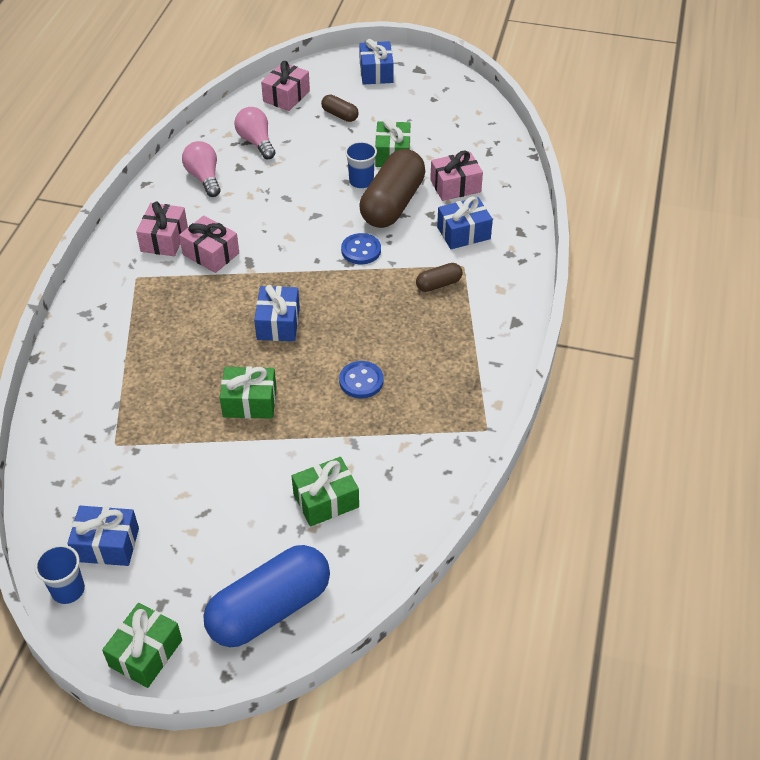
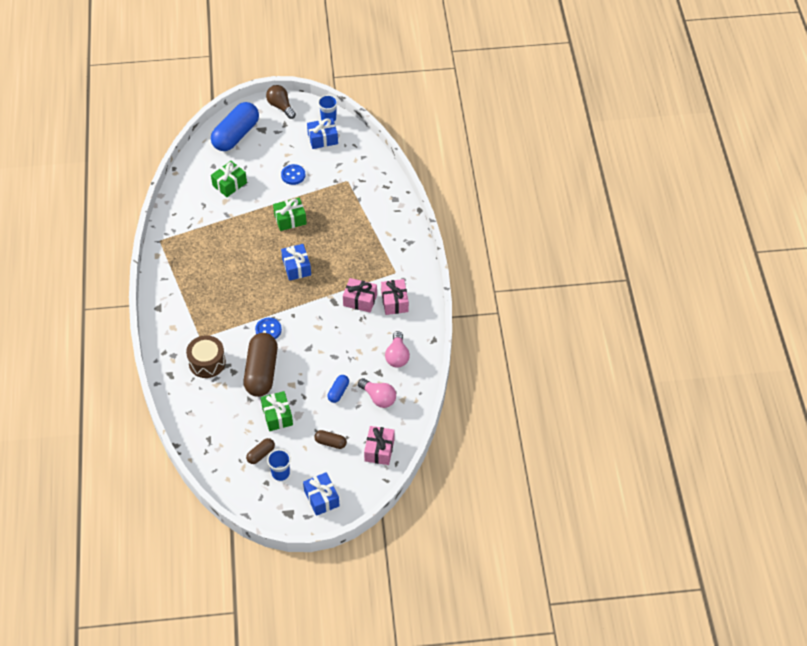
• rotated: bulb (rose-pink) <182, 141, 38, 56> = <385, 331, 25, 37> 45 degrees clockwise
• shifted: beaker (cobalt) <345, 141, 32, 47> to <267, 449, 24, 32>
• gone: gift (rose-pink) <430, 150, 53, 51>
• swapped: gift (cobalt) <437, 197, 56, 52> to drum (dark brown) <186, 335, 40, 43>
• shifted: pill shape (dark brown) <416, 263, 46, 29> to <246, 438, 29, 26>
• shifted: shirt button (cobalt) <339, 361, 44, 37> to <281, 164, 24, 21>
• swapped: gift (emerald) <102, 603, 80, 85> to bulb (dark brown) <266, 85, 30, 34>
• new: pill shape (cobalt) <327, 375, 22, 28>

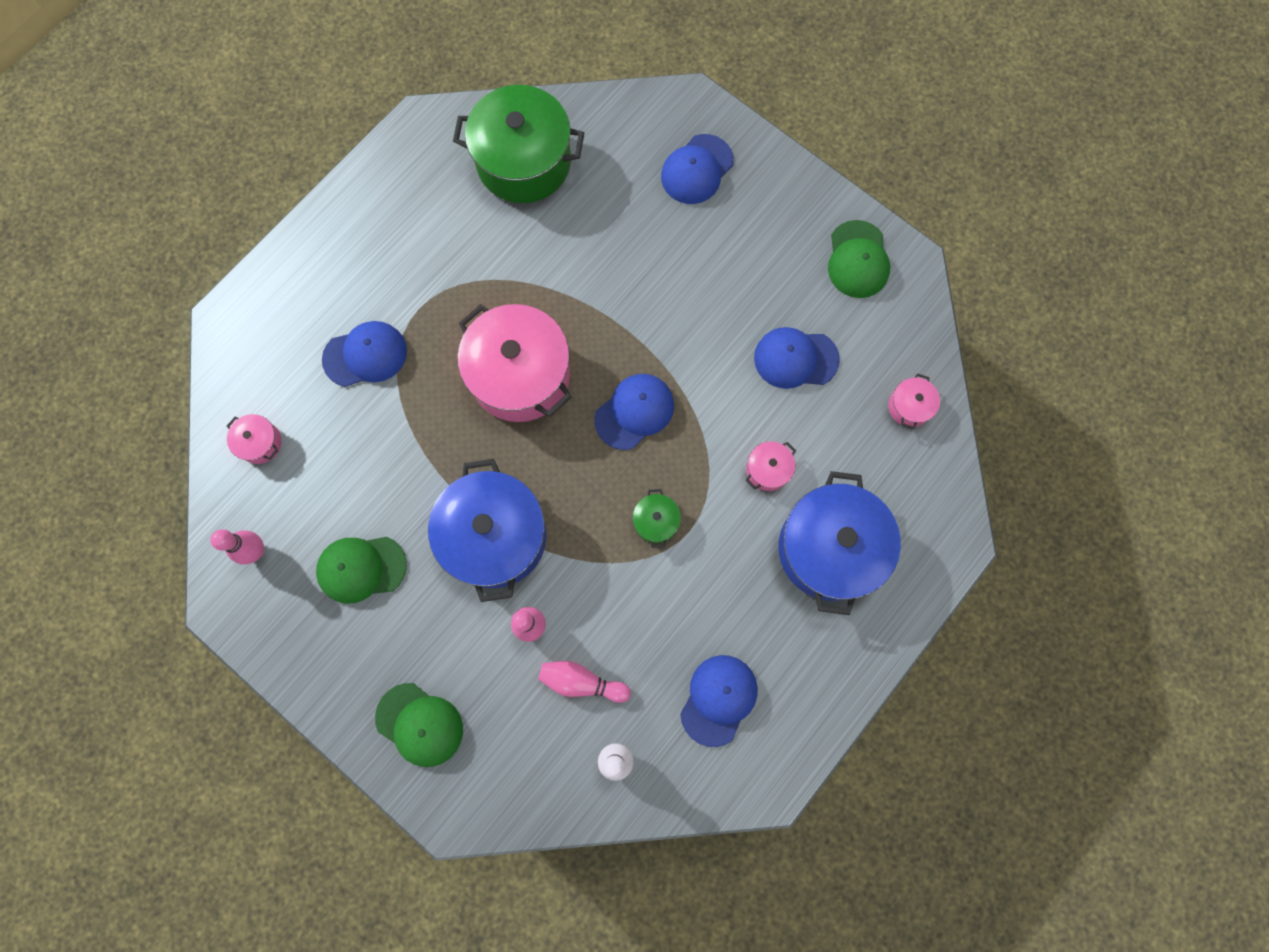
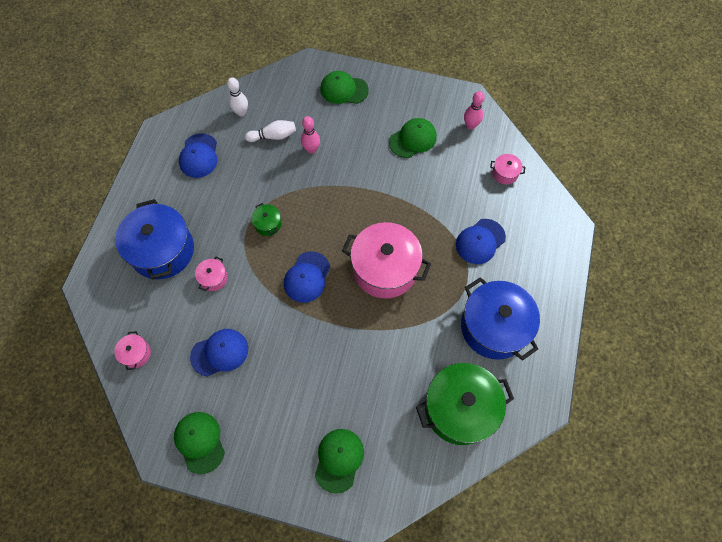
• repainted: cap (cobalt) <661, 134, 73, 70> to cap (emerald) <315, 429, 49, 65>
• shifted: stockpot (cobalt) <428, 459, 119, 143> to <461, 277, 79, 84>
• repainted: bowling pin (rose-pink) <538, 661, 93, 42> to bowling pin (white) <245, 120, 51, 22>

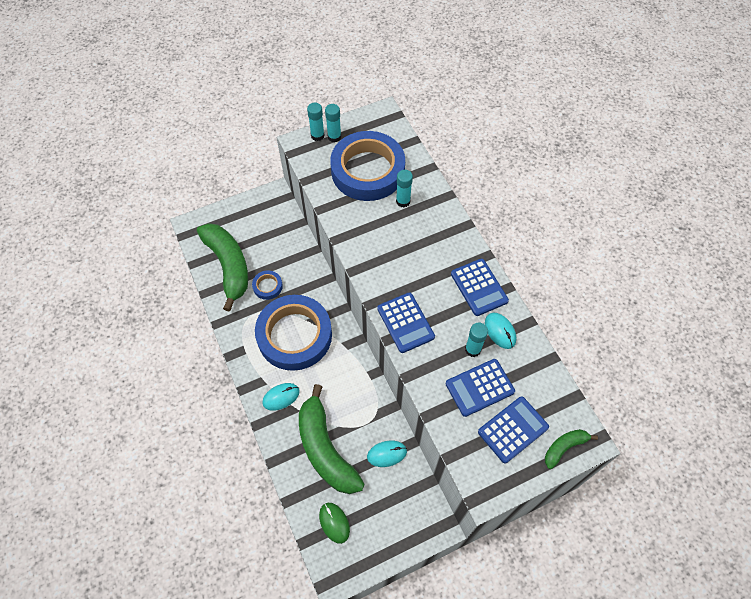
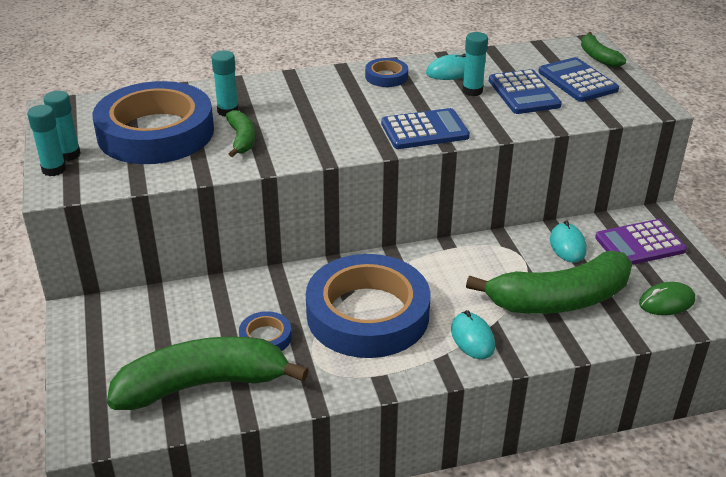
• swapped: pocket calculator (cobalt) <451, 259, 58, 57> to tape (cobalt) <365, 58, 43, 29>
• new: banana fruit (emerald) <226, 110, 29, 47>
• new: pocket calculator (purple) <595, 219, 92, 46>

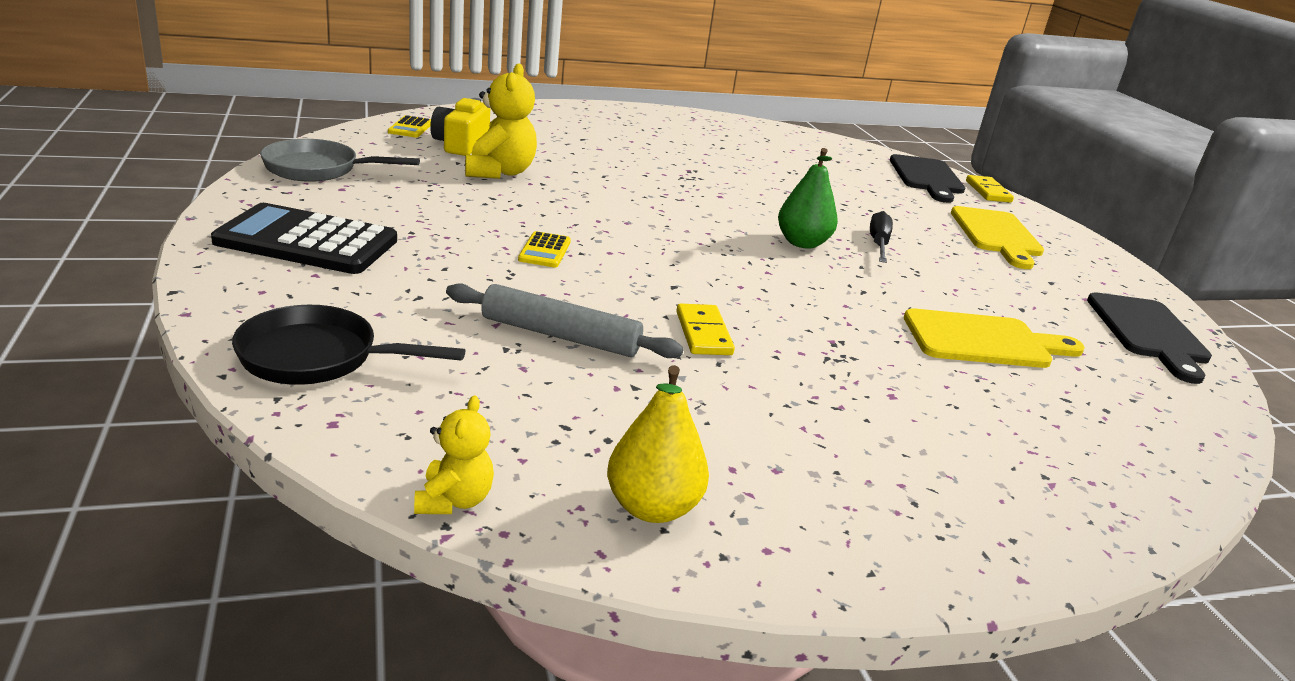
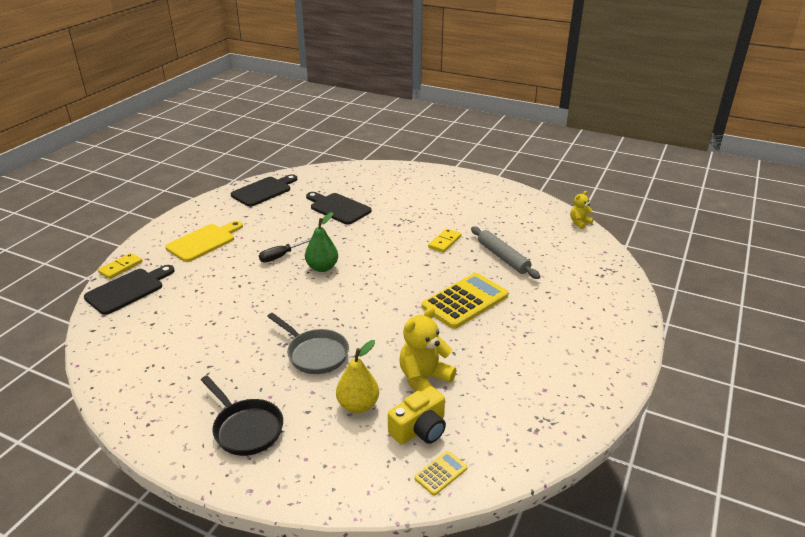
• shifted: pan (ash-grey) <260, 139, 160, 43> to <267, 313, 82, 61>
• gone: pocket calculator (jet-black) <211, 203, 186, 71>
• scaled: pocket calculator (yellow) <518, 231, 53, 36> = <422, 273, 86, 56> x2.19
• shifted: pan (jet-black) <232, 305, 233, 80> to <201, 376, 82, 80>
• repainted: chopping board (yellow) <904, 308, 181, 60> to chopping board (jet-black) <306, 192, 66, 33>
• shifted: toy pear (yellow) <607, 365, 102, 158> to <336, 340, 43, 73>

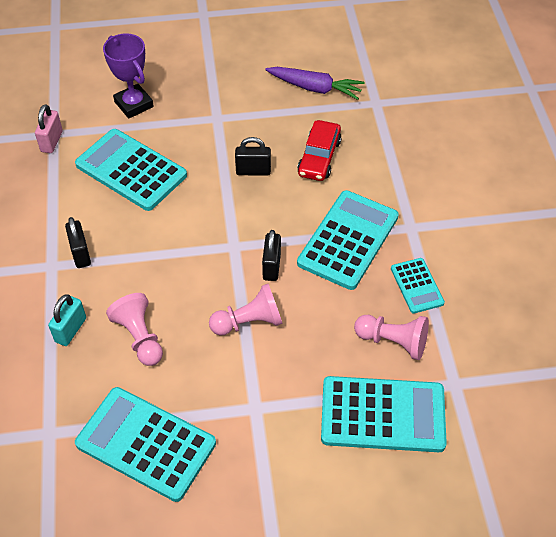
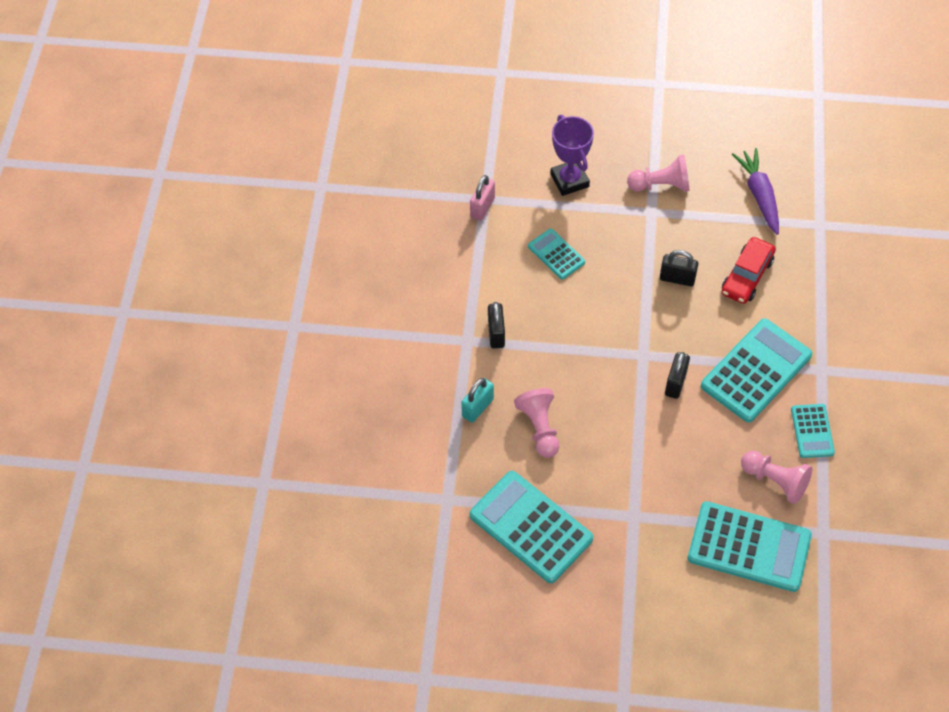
• rotated: toy carrot (purple) <265, 67, 100, 33> = <732, 148, 47, 87> 135 degrees counterclockwise
• scaled: pocket calculator (turquoise) <75, 129, 112, 82> = <528, 229, 57, 51> x0.53
• shifted: game pawn (rose-pink) <209, 284, 74, 52> to <627, 155, 63, 37>

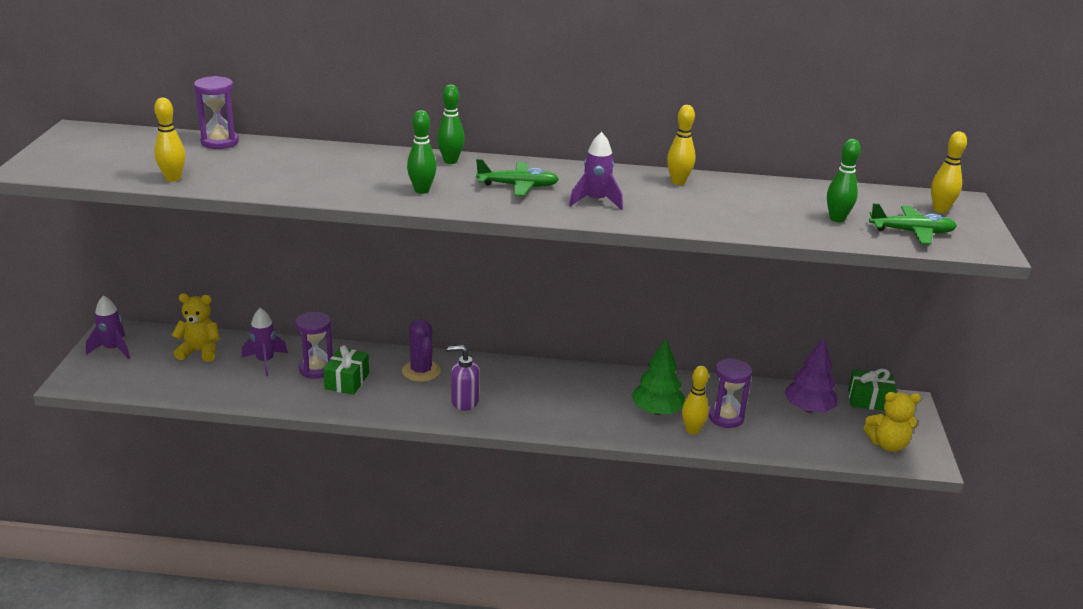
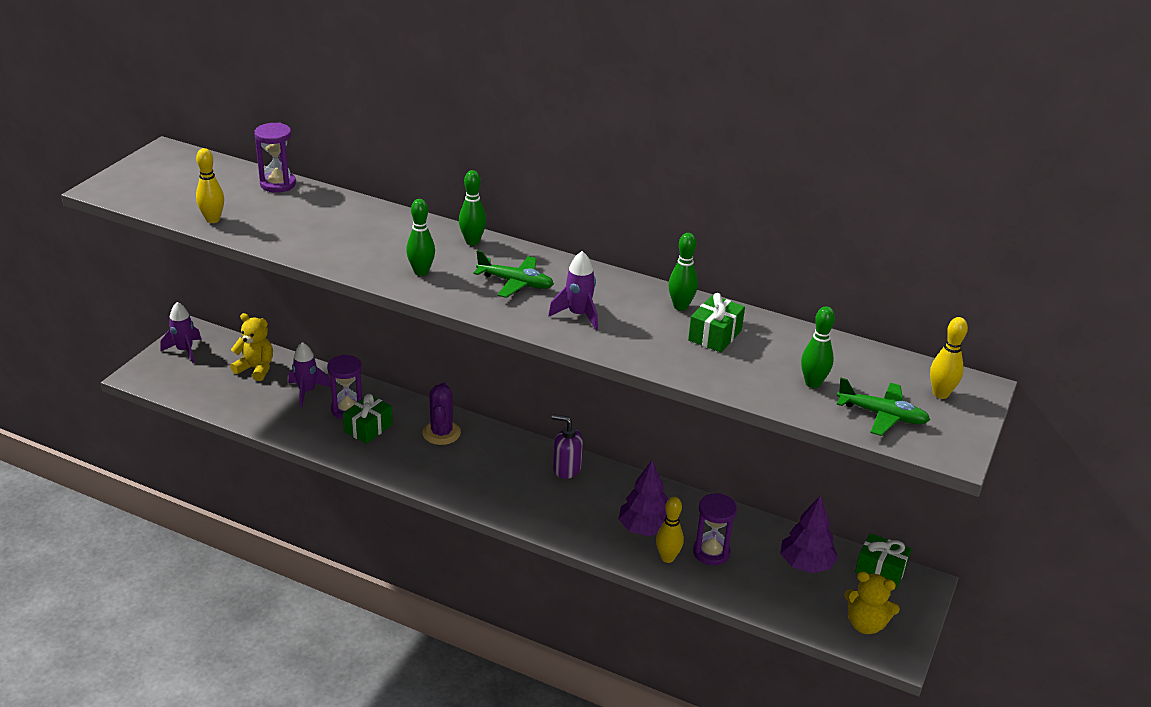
• repainted: bowling pin (yellow) <667, 105, 28, 80> to bowling pin (emerald) <668, 233, 30, 78>
• repainted: tree (emerald) <631, 339, 54, 76> to tree (purple) <618, 461, 50, 75>
• shifted: soap dispenser (purple) <447, 345, 33, 66> to <552, 414, 31, 65>
• new: gift (emerald) <688, 293, 57, 59>

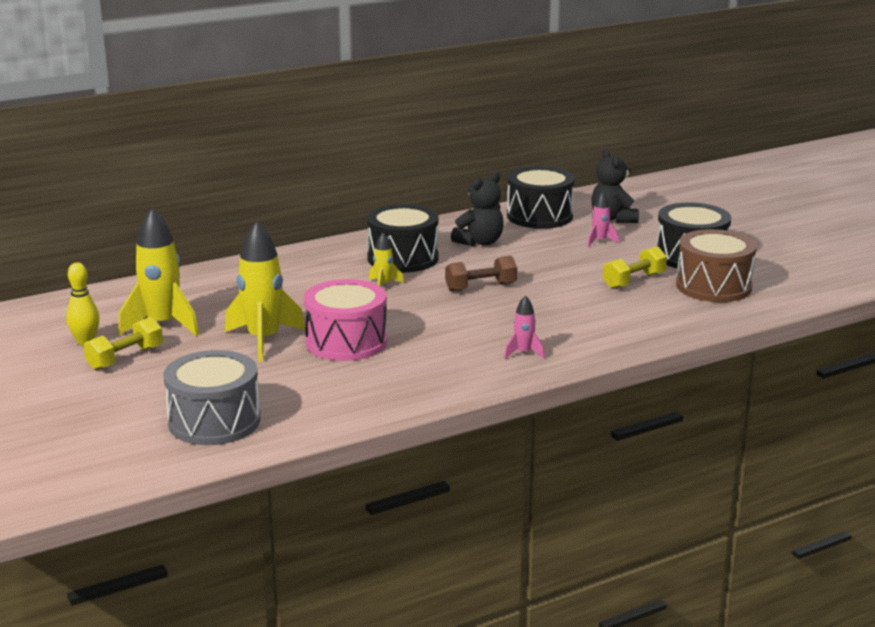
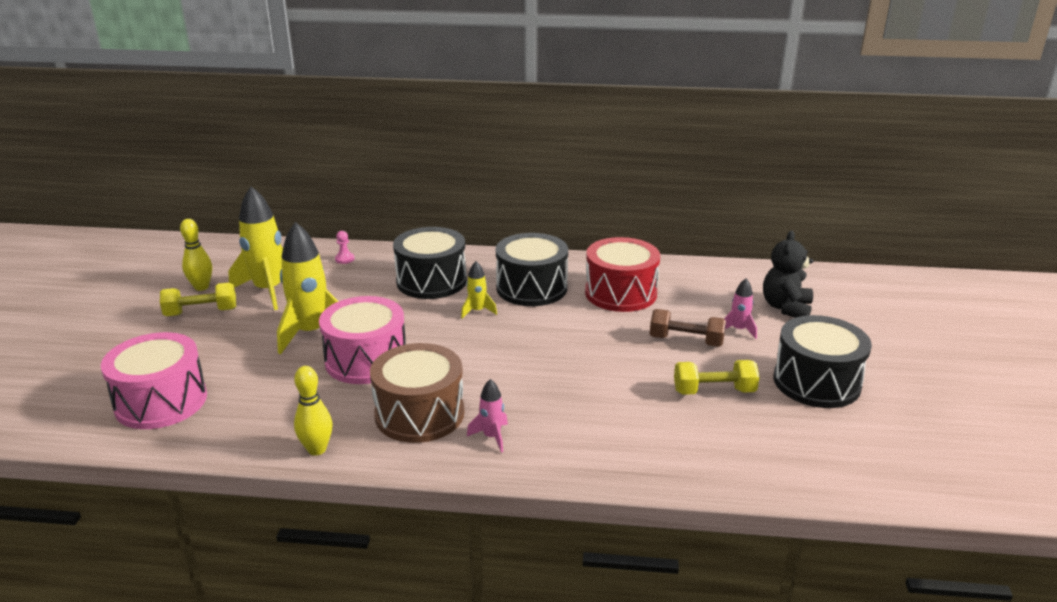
• shifted: drum (jet-black) <507, 166, 68, 63> to <393, 227, 74, 72>
• swapped: stuffed bear (jet-black) <451, 172, 53, 74> to drum (crimson) <585, 237, 75, 75>
• shifted: drum (dark brown) <676, 229, 80, 73> to <370, 343, 94, 100>
• shifted: hand weight (dark brown) <445, 256, 72, 36> to <650, 309, 76, 38>
• repainted: drum (ash-grey) <163, 350, 98, 95> to drum (rose-pink) <101, 332, 106, 97>
• new: game pawn (rose-pink) <335, 231, 20, 33>
• new: bowling pin (yellow) <294, 366, 39, 89>

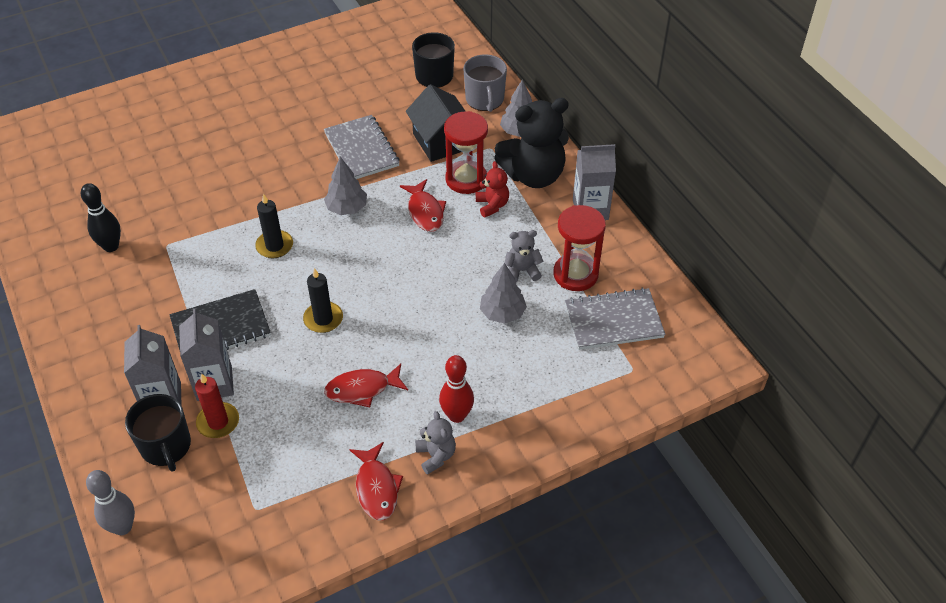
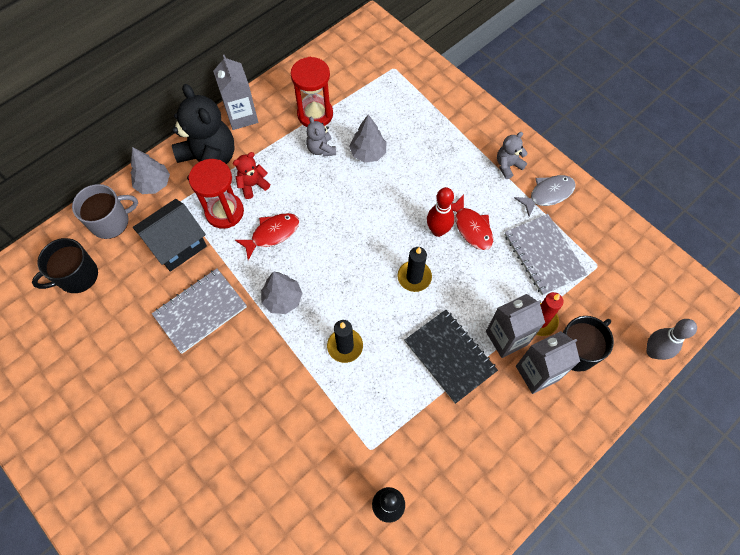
• shifted: notepad (ash-grey) <565, 288, 101, 62> to <505, 214, 83, 82>
• shifted: bowling pin (crimson) <439, 355, 35, 68> to <427, 187, 28, 50>
• repainted: fish figure (crimson) <349, 442, 54, 78> to fish figure (ash-grey) <514, 175, 61, 42>

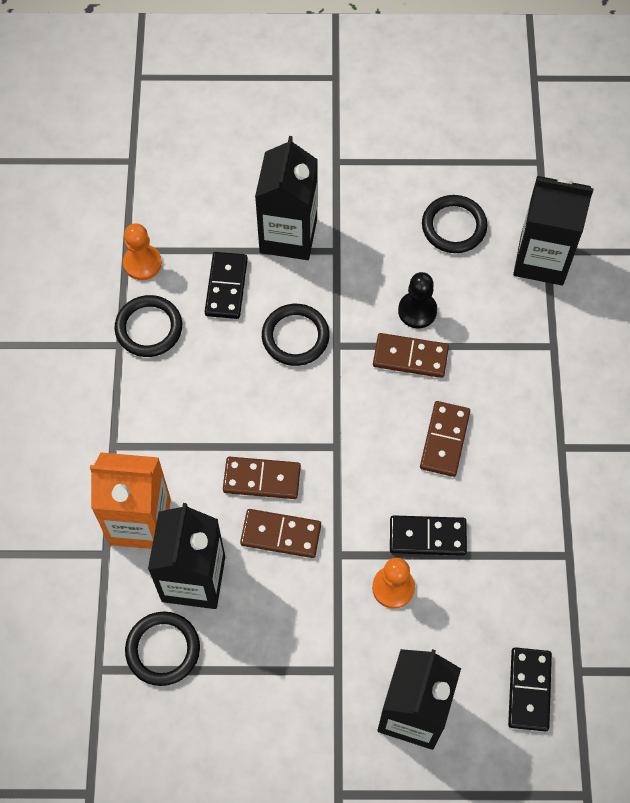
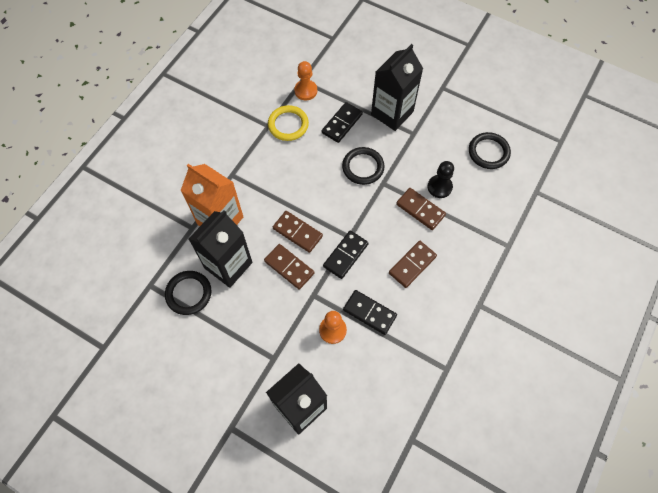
• gone: milk carton (jet-black) <513, 176, 81, 109>
• repainted: ring (jet-black) <115, 295, 67, 62> to ring (yellow) <268, 105, 41, 36>
• shifted: domino tile (jet-black) <508, 647, 44, 85> to <323, 230, 46, 49>

